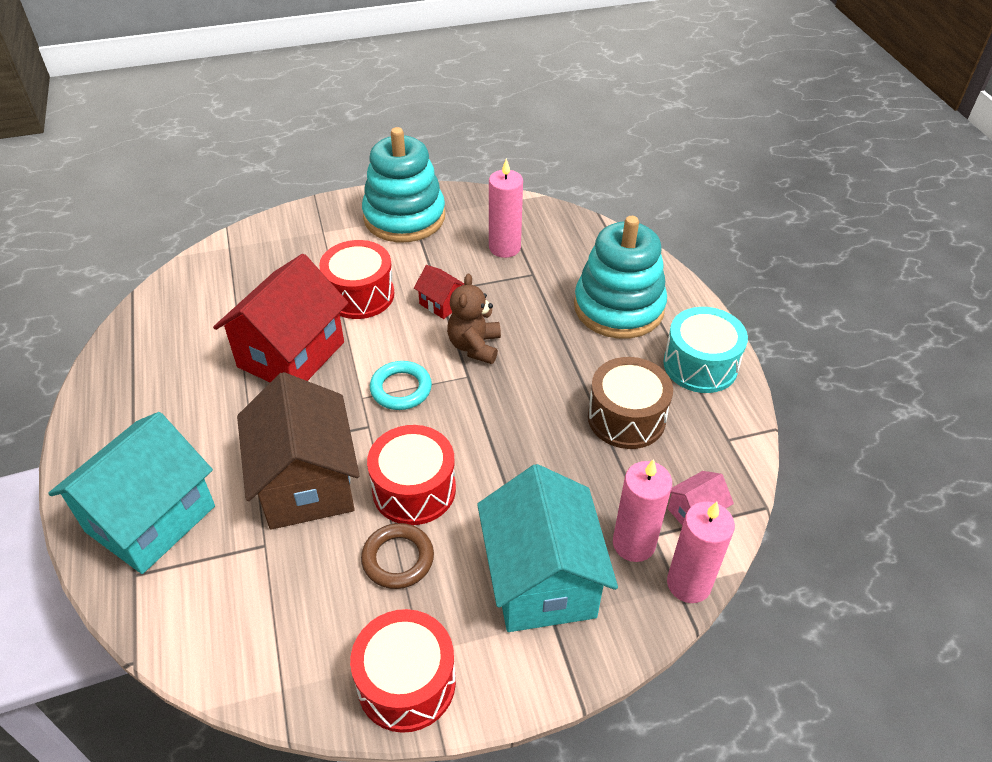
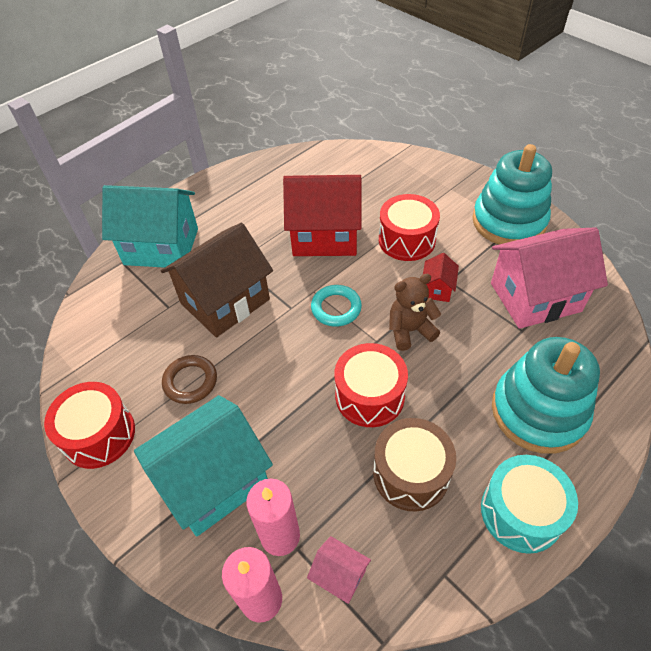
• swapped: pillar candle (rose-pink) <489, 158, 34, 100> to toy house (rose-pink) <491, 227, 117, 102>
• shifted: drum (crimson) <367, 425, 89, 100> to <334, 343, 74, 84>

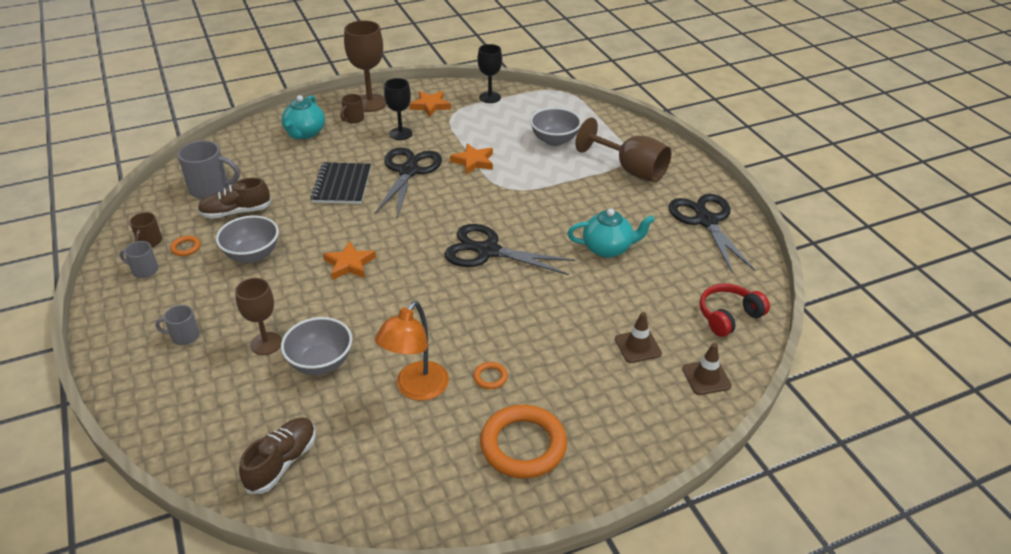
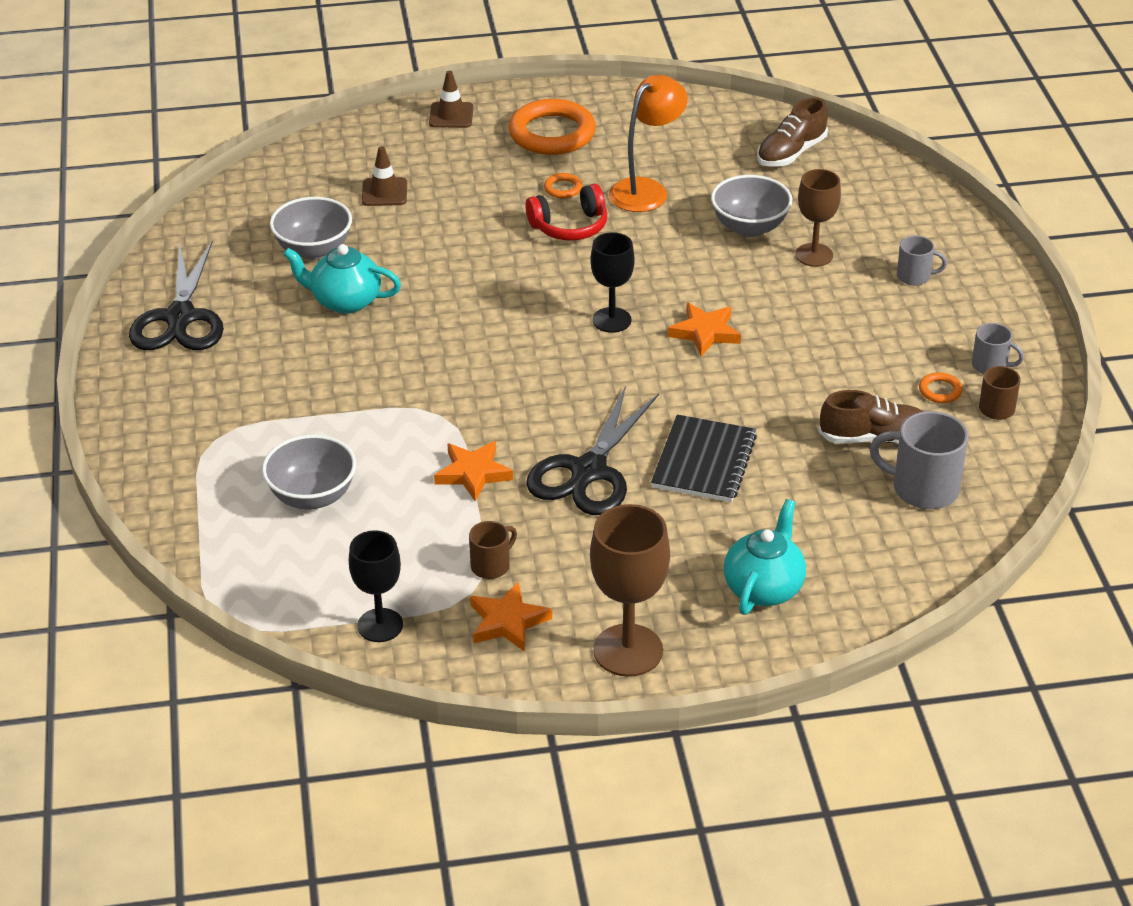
• shifted: goblet (jet-black) <384, 78, 28, 62> to <590, 232, 45, 101>
• shifted: tea mug (dark brown) <340, 94, 24, 30> to <469, 521, 48, 58>
• gone: goblet (dark brown) <576, 117, 95, 65>
• shifted: serving bowl (ash-grey) <216, 215, 63, 48> to <270, 197, 82, 63>
• gone: pair of scissors (jet-black) <444, 224, 131, 51>
• shifted: headphones (crimson) <700, 283, 70, 54> to <526, 184, 81, 57>
• shifted: road cone (dark brown) <682, 343, 50, 52> to <429, 71, 45, 57>

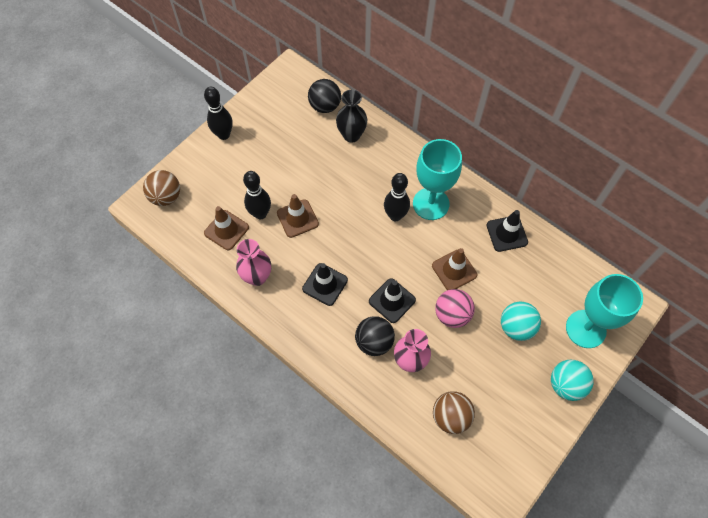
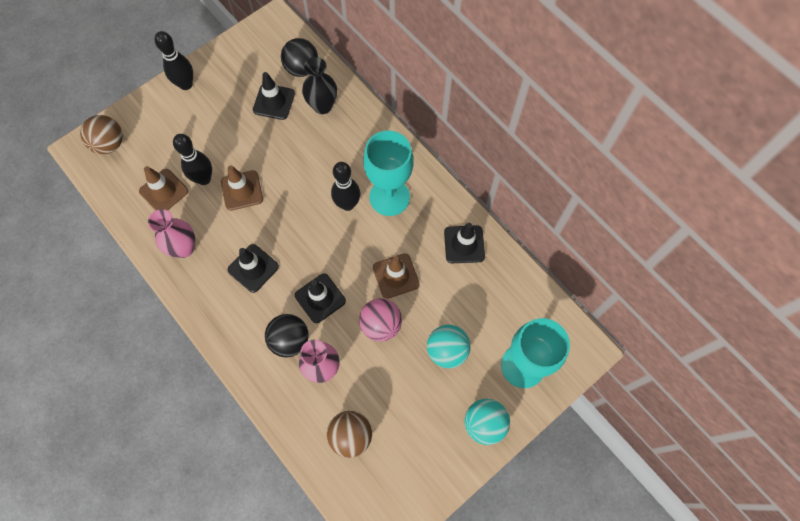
• new: road cone (jet-black) <253, 72, 42, 48>

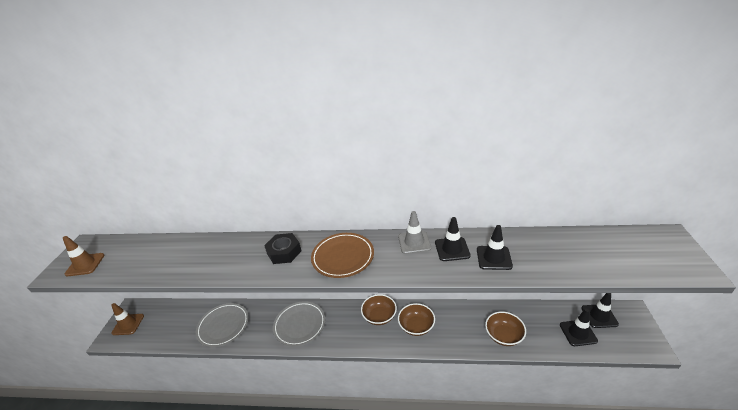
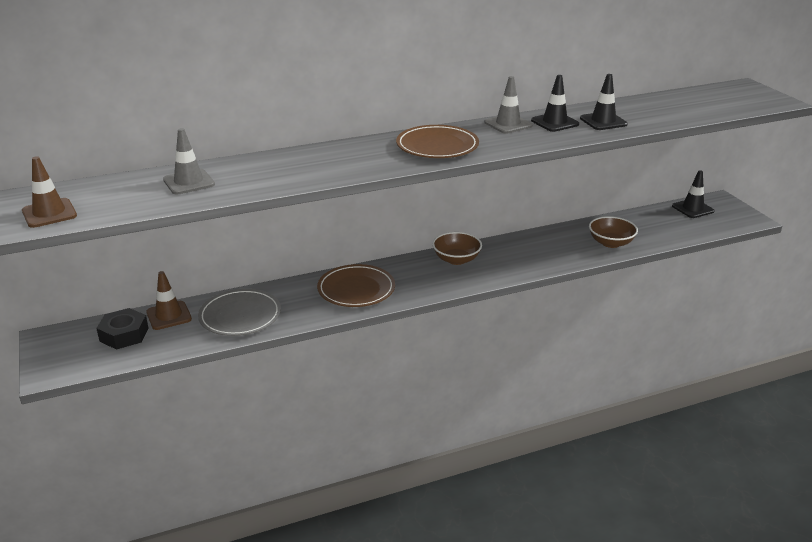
• shifted: hex nut (jet-black) <264, 233, 38, 31> to <96, 308, 53, 41>
• repainted: plate (ash-grey) <273, 301, 52, 45> to plate (dark brown) <317, 264, 78, 43>
• shifted: road cone (dark brown) <111, 303, 33, 32> to <146, 271, 46, 59>
• gone: serving bowl (dark brown) <398, 303, 37, 33>
• gone: road cone (jet-black) <560, 309, 38, 37>
• new: road cone (ash-grey) <163, 128, 52, 67>

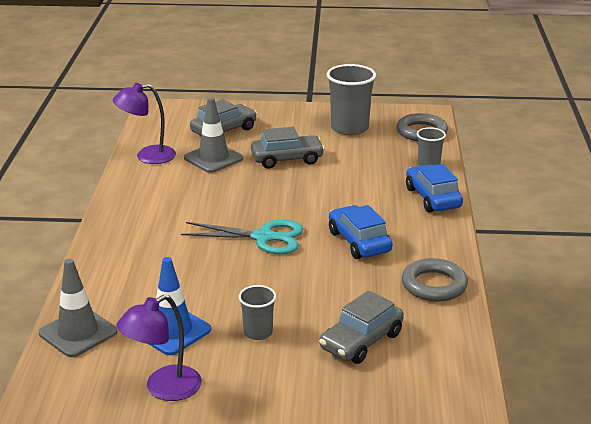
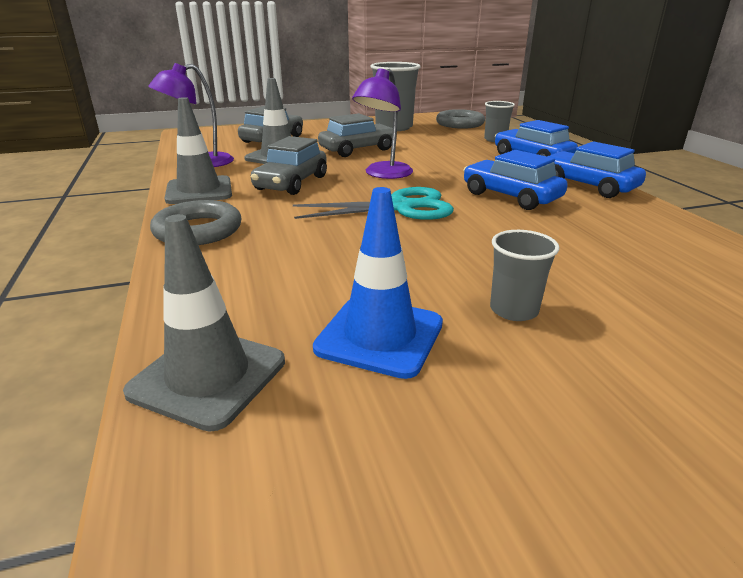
• shifted: ring (ash-grey) <402, 258, 66, 44> to <150, 200, 92, 45>
• shifted: automobile (ash-grey) <319, 290, 85, 74> to <251, 136, 76, 59>
• shifted: lamp (purple) <117, 295, 85, 106> to <352, 69, 61, 110>
• new: road cone (ash-grey) <165, 97, 67, 107>
• new: automobile (cobalt) <547, 141, 99, 57>

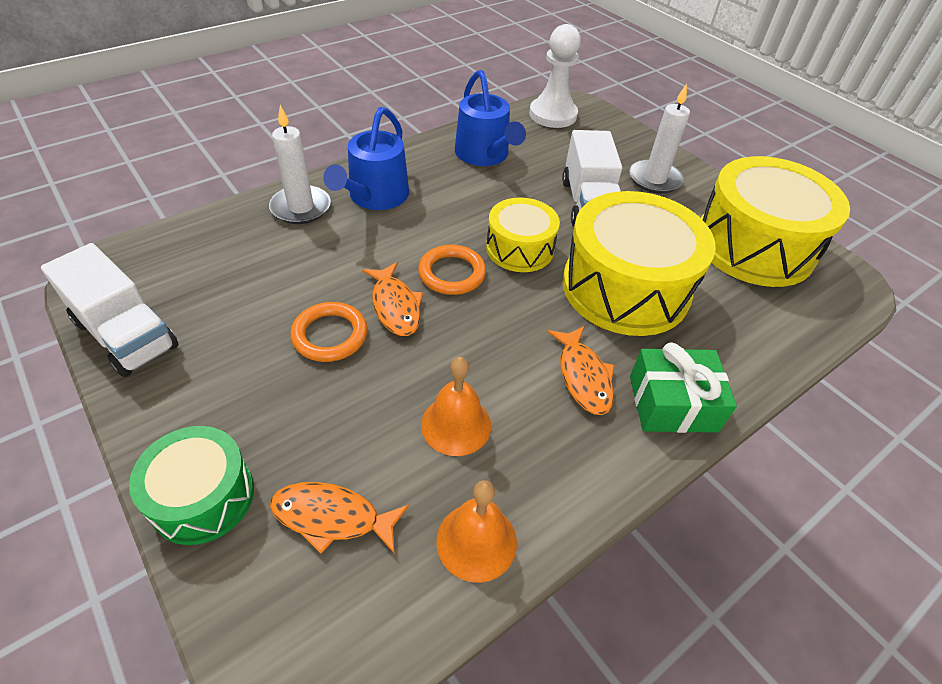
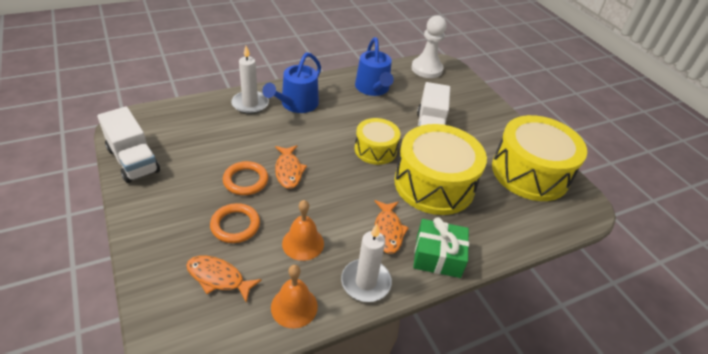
• shifted: pillar candle (white) <629, 84, 61, 110> to <341, 224, 51, 78>
• shifted: ring (orange) <418, 245, 68, 50> to <210, 203, 50, 40>
• gone: drum (emerald) <129, 426, 125, 119>

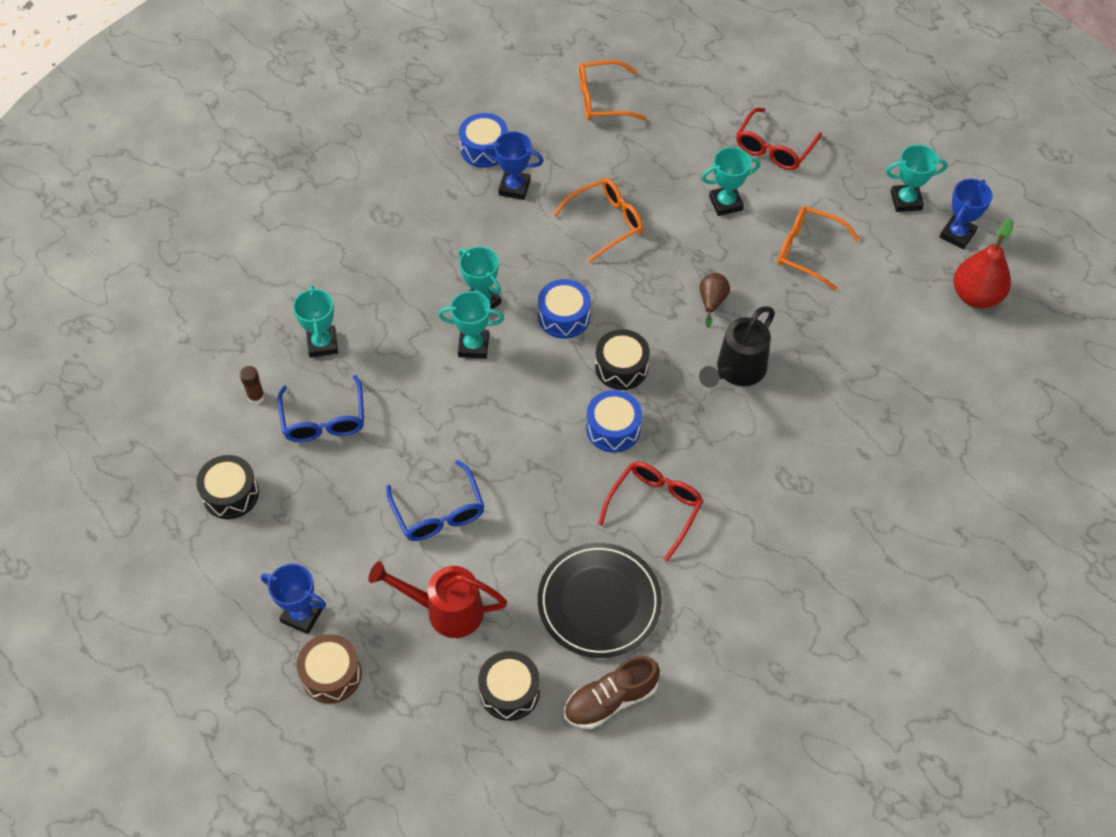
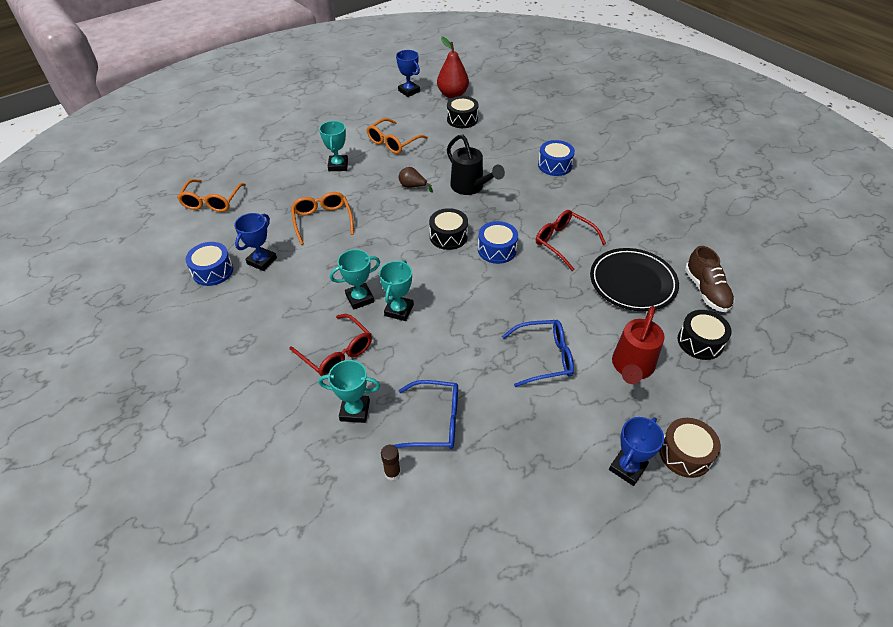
• shifted: eyeglasses (crimson) <736, 108, 86, 62> to <289, 314, 83, 62>
• gone: trophy (turquoise) <886, 145, 61, 67>
• shifted: drum (cobalt) <538, 279, 53, 60> to <538, 140, 37, 36>
• shifted: drum (jet-black) <196, 455, 63, 64> to <447, 96, 31, 32>

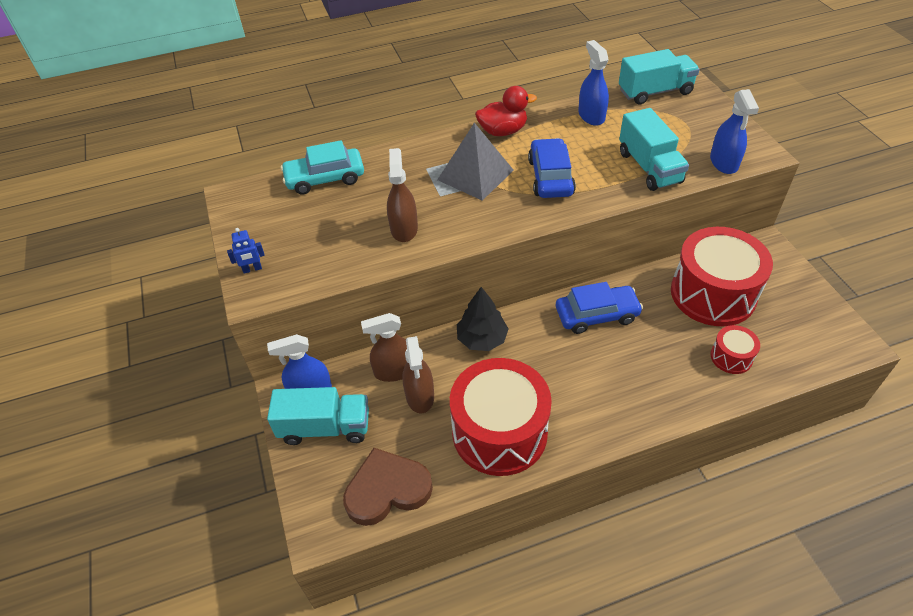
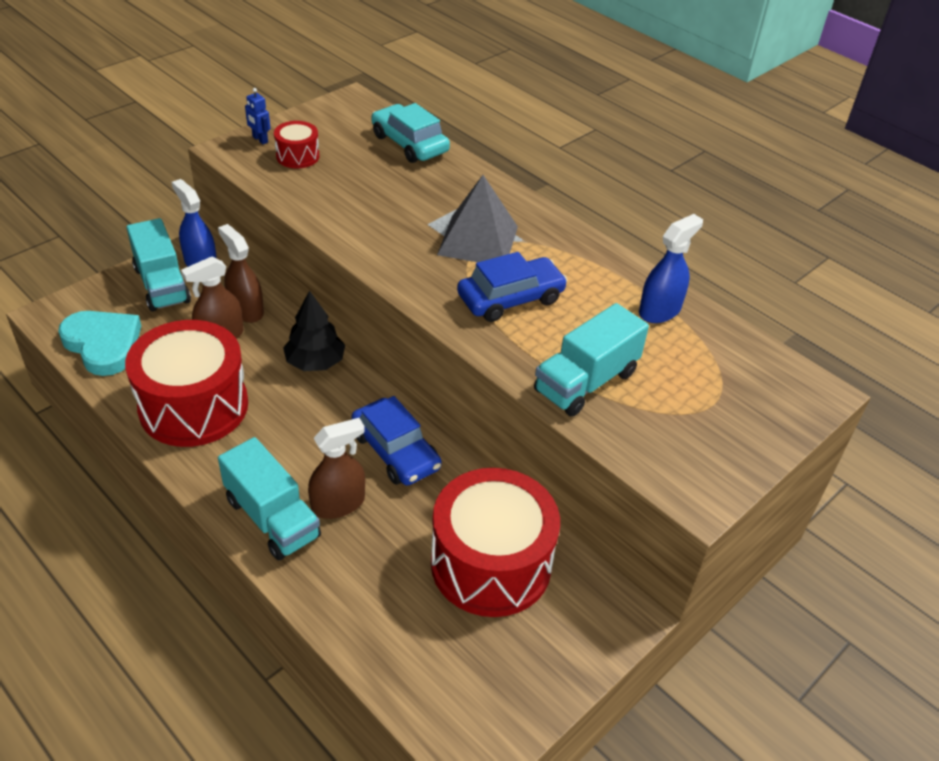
• shifted: lorry (turquoise) <619, 49, 81, 56> to <218, 437, 103, 123>
• gone: rubber duck (crimson) <475, 86, 62, 50>
• gone: spray bottle (cobalt) <710, 89, 49, 85>
• shifted: spray bottle (dark brown) <387, 148, 31, 94> to <308, 418, 57, 101>
• shifted: drum (crimson) <711, 325, 49, 49> to <274, 121, 46, 47>
• repainted: heart (dark brown) <343, 448, 90, 78> to heart (turquoise) <58, 311, 83, 65>

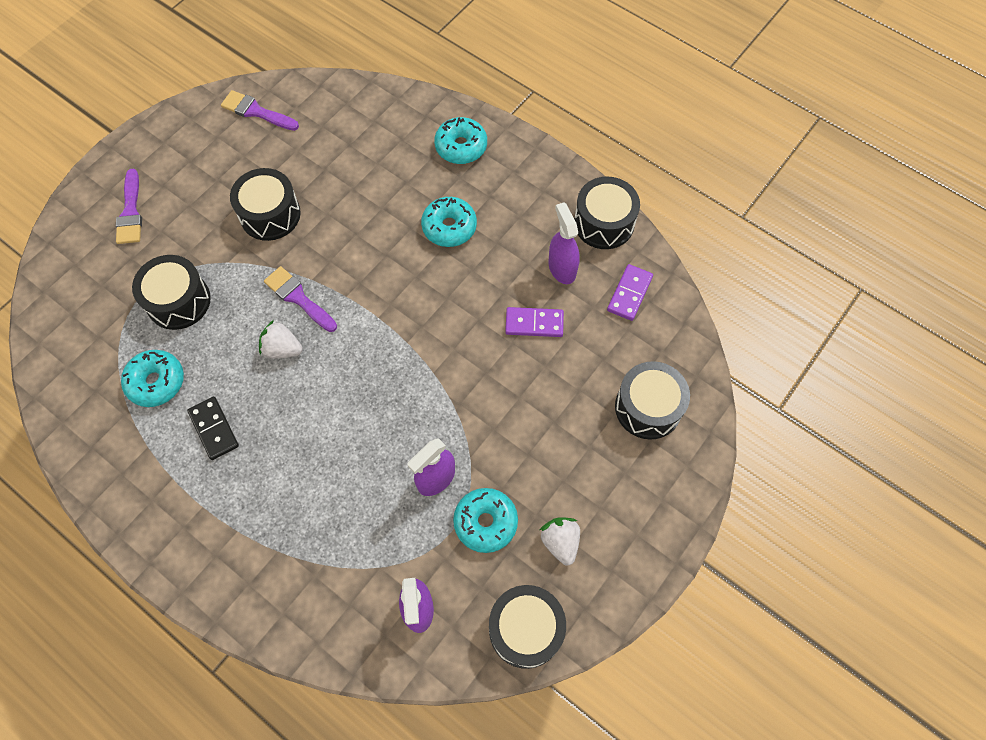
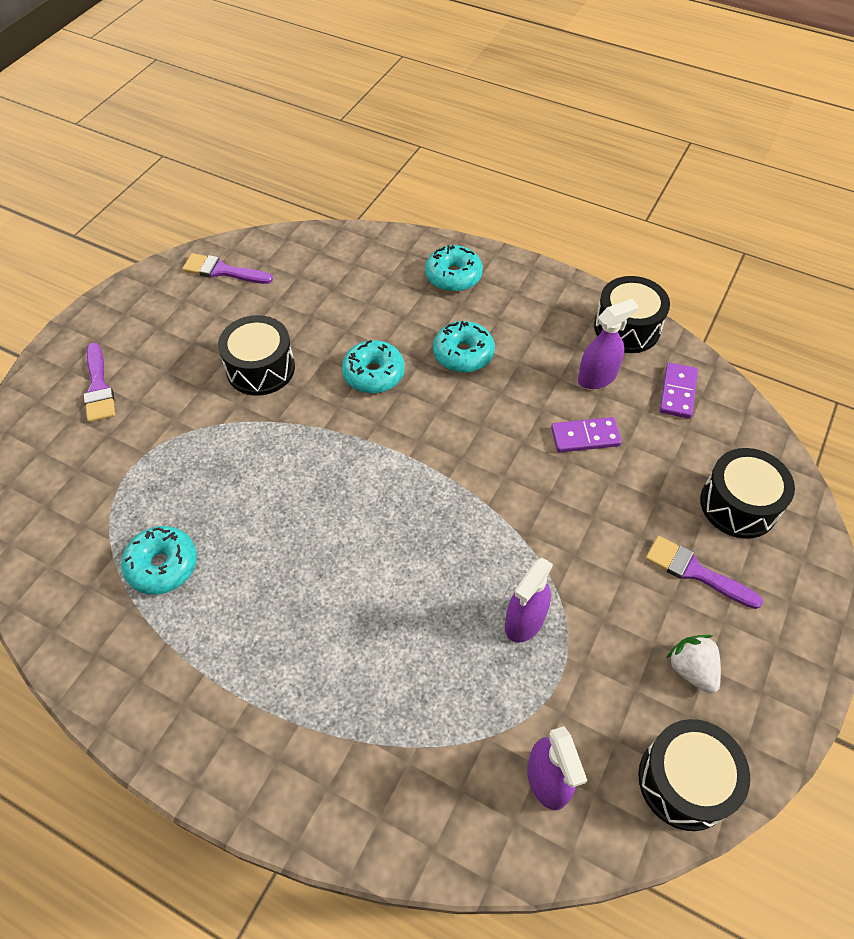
• rotated: spray bottle (purple) <548, 202, 32, 82> = <578, 299, 60, 90> 90 degrees clockwise
• gone: drum (jet-black) <132, 255, 79, 75>
• shifted: brush (purple) <264, 266, 73, 66> to <646, 536, 117, 73>
• gone: toy strawberry (white) <259, 320, 44, 38>
• gone: domino tile (jet-black) <187, 397, 52, 63>
• shifted: doughnut (turquoise) <453, 488, 65, 65> to <342, 340, 63, 53>

